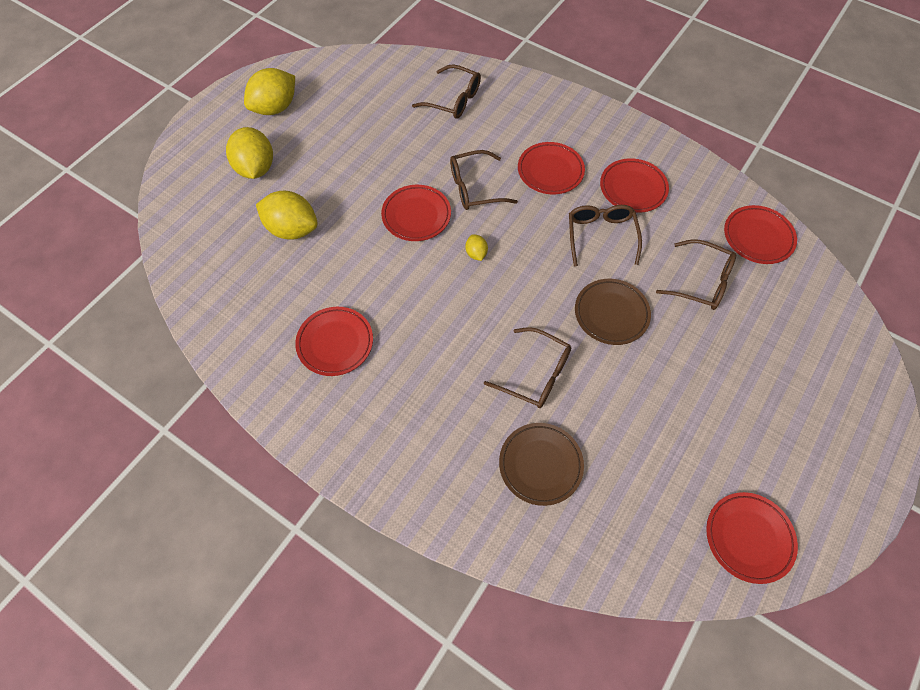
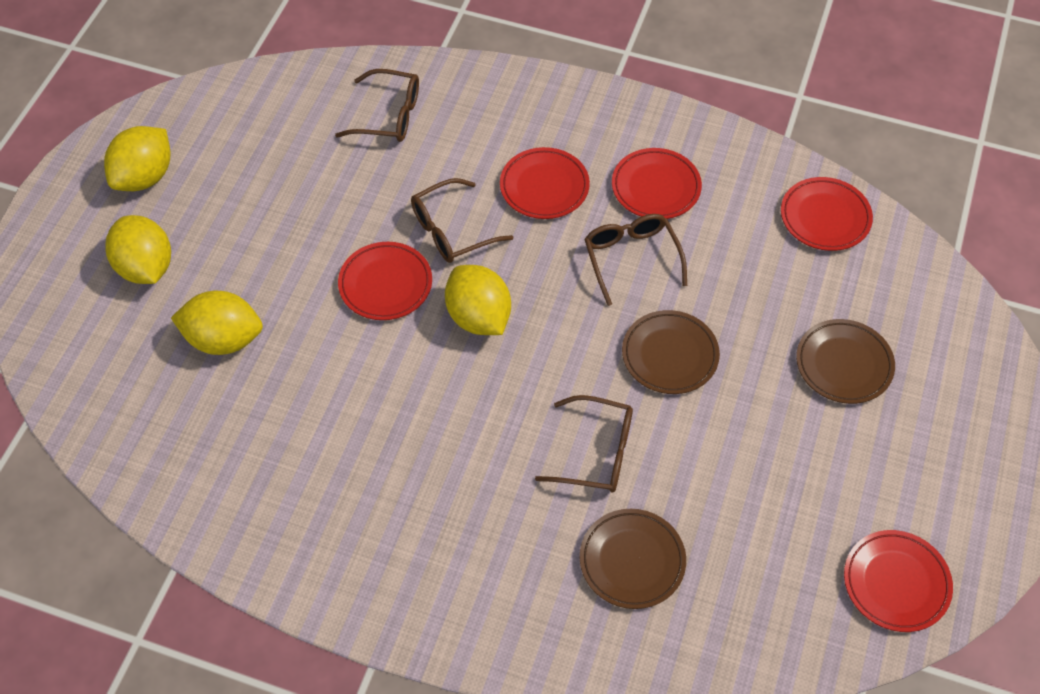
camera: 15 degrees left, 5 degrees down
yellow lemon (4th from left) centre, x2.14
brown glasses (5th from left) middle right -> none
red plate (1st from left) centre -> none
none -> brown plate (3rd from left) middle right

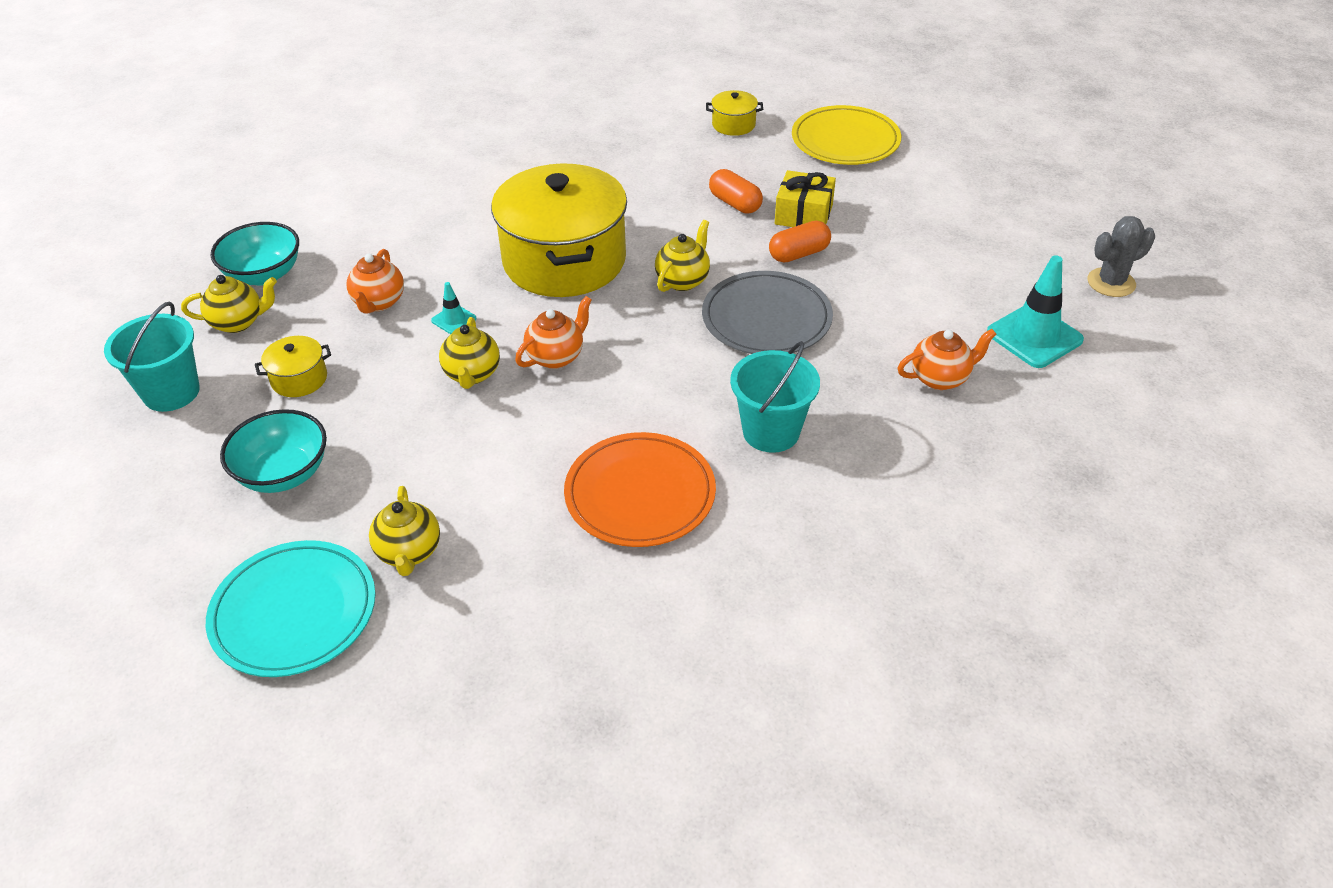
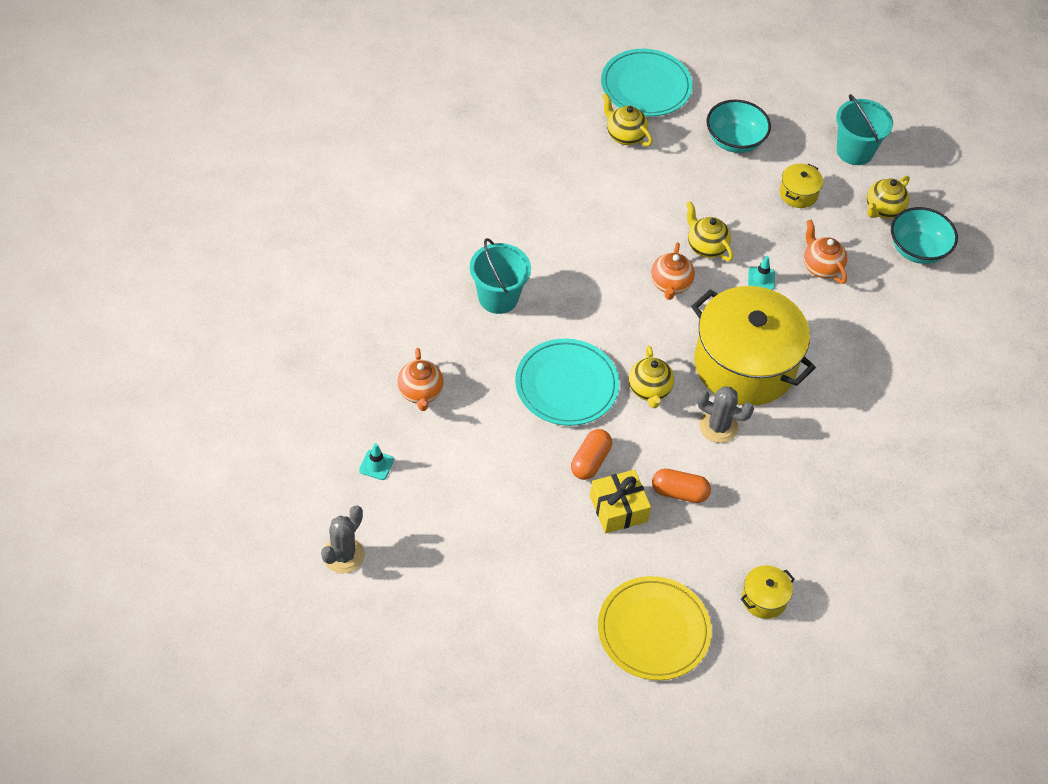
camera: 140 degrees right, 10 degrees up
turquoise traffic cone (2nd from left in the first image) middle right -> turquoise traffic cone (1st from left) centre, x0.49
grey plate centre -> turquoise plate (1st from left) centre
orange teapot (3rd from left in the first image) middle right -> orange teapot (1st from left) centre, 45 degrees counterclockwise
orange plate centre -> none
none -> grey cactus (2nd from left) middle right

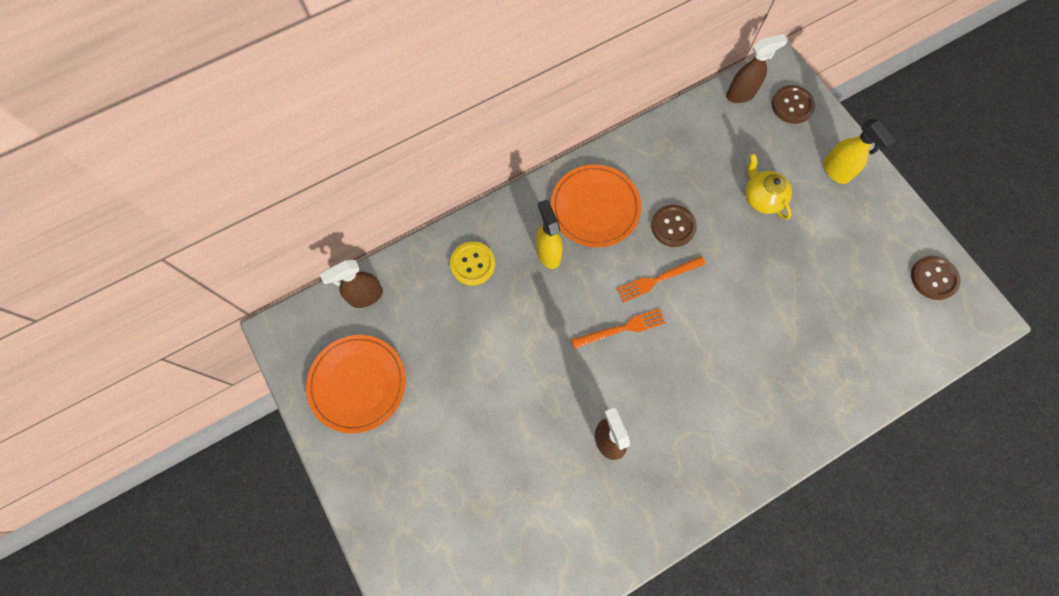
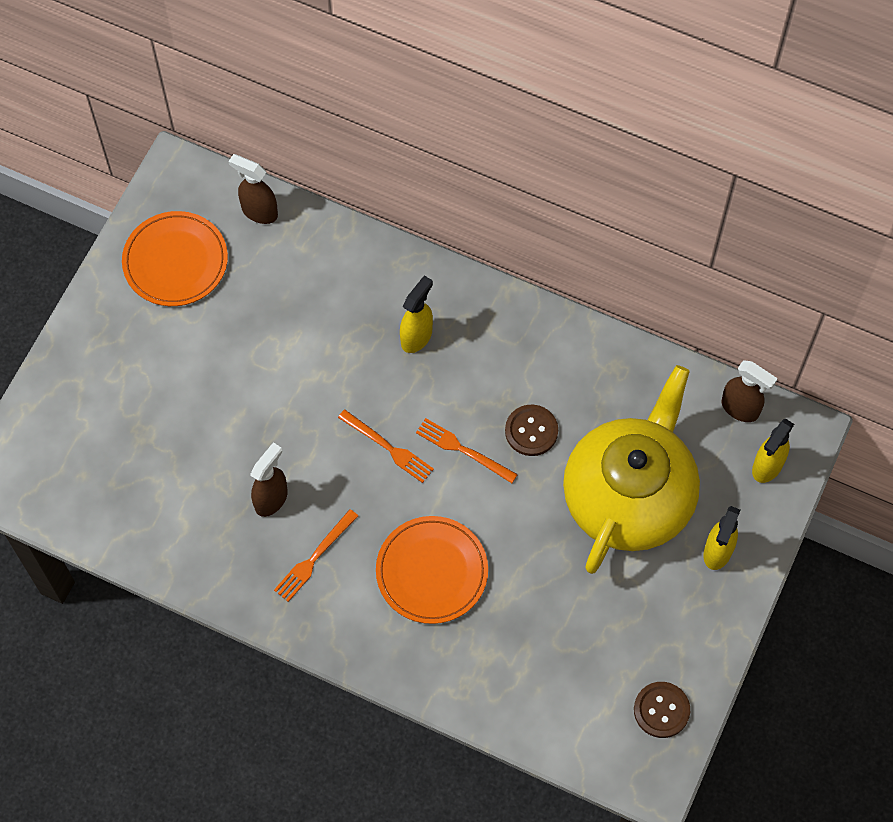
camera: 55 degrees right, 5 degrees down
brown button (2nd from left) top right -> yellow spray bottle (3rd from left) middle right
yellow teapot top right -> yellow teapot middle right, x2.48
orange plate (2nd from left) centre -> orange plate (2nd from left) bottom centre, moved
yellow button centre -> none
none -> orange fork (1st from left) bottom centre

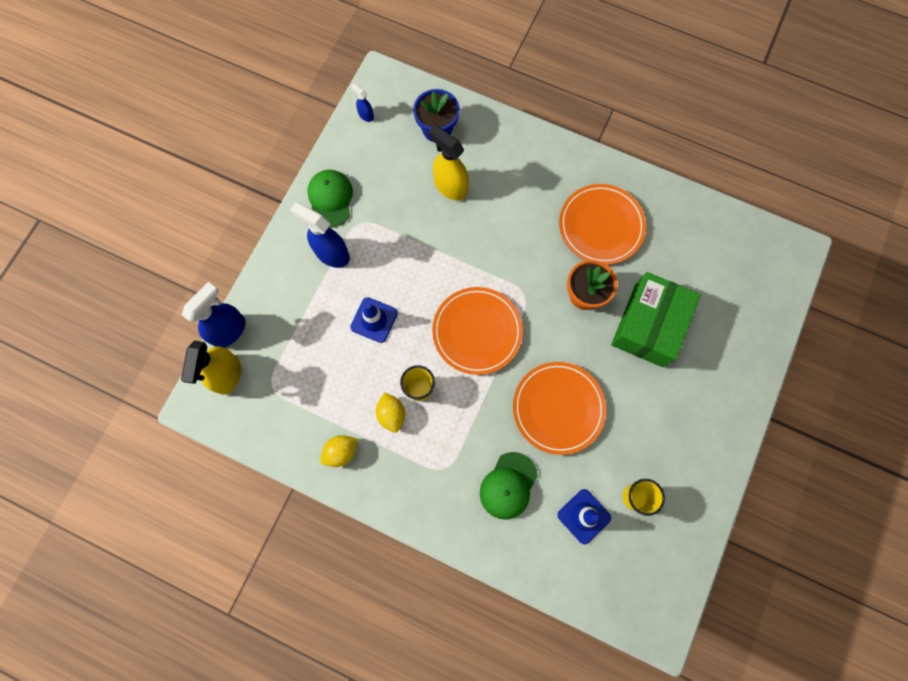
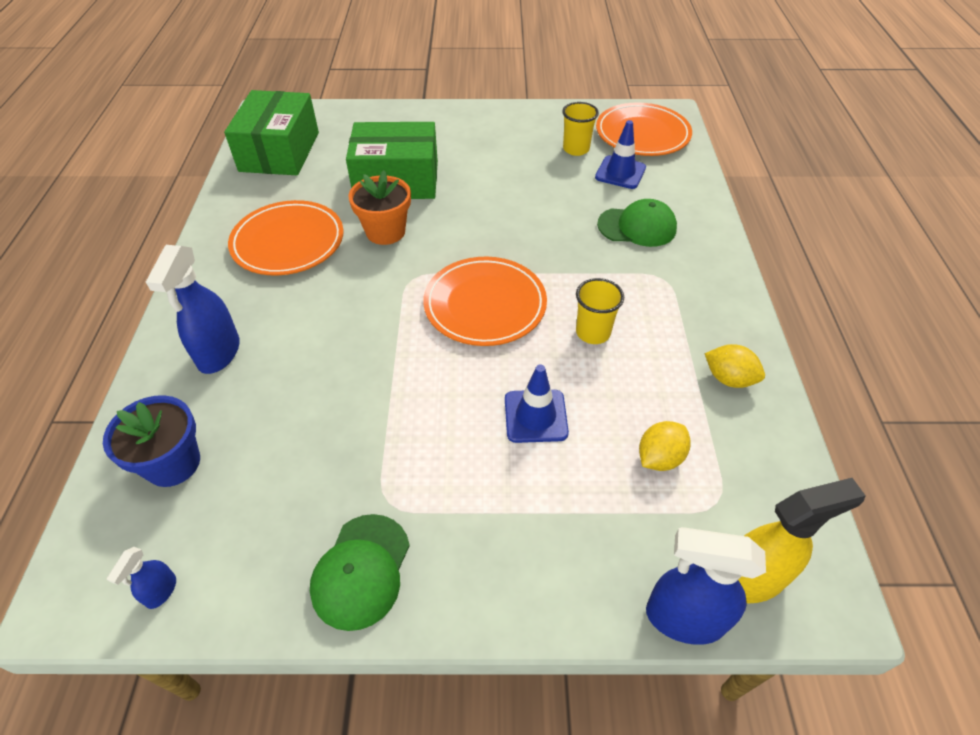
camera: 115 degrees left, 25 degrees down
yellow spray bottle (2nd from left) top centre -> none
green cap (1st from left) top centre -> green cap (1st from left) bottom centre, 45 degrees counterclockwise
blue spray bottle (2nd from left) centre -> blue spray bottle (2nd from left) middle left, moved
orange plate (2nd from left in the first image) centre -> orange plate (3rd from left) top centre, moved
yellow lemon (2nd from left in the first image) centre -> yellow lemon (1st from left) middle right, moved
none -> green box (1st from left) top left

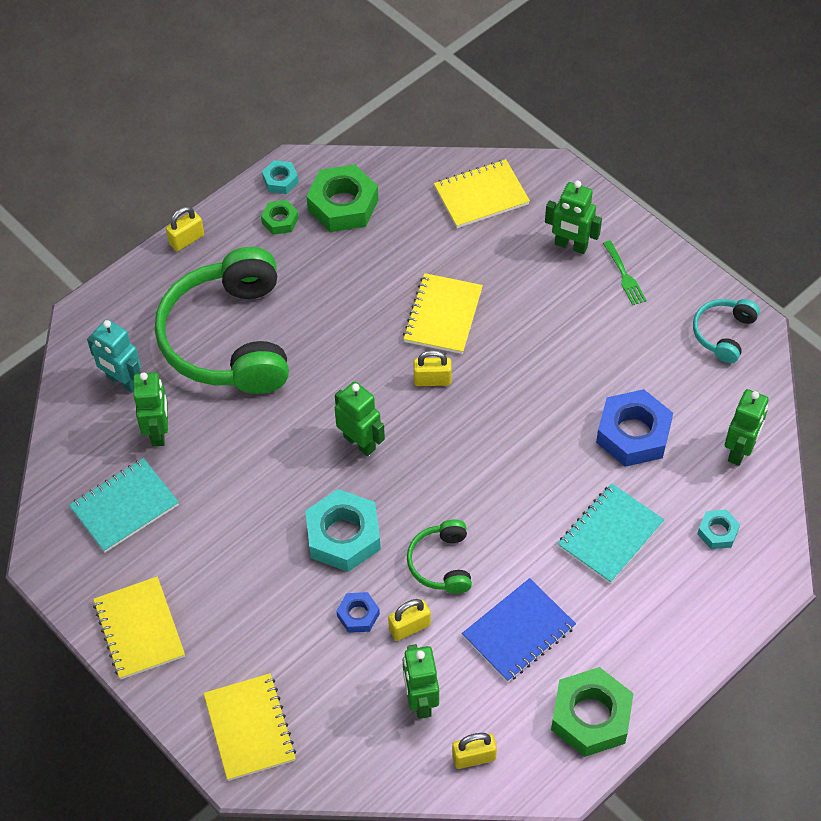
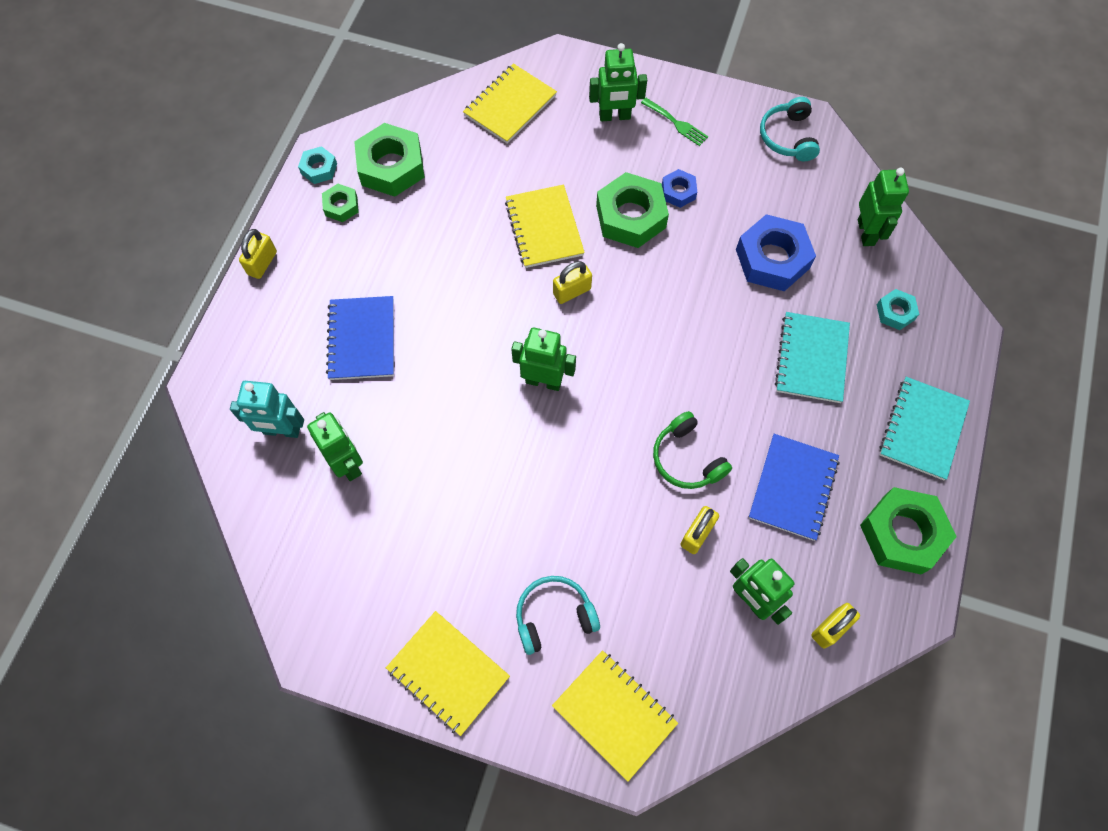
camera: 30 degrees left, 10 degrees up
green headphones (1st from left) middle left -> blue notebook (1st from left) middle left
turquoise notebook (1st from left in the first image) middle left -> turquoise notebook (2nd from left) middle right, moved
turquoise nut (2nd from left) centre -> none
blue nut (1st from left) bottom centre -> blue nut (1st from left) top centre, moved
none -> green nut (3rd from left) top centre
none -> turquoise headphones (1st from left) bottom centre

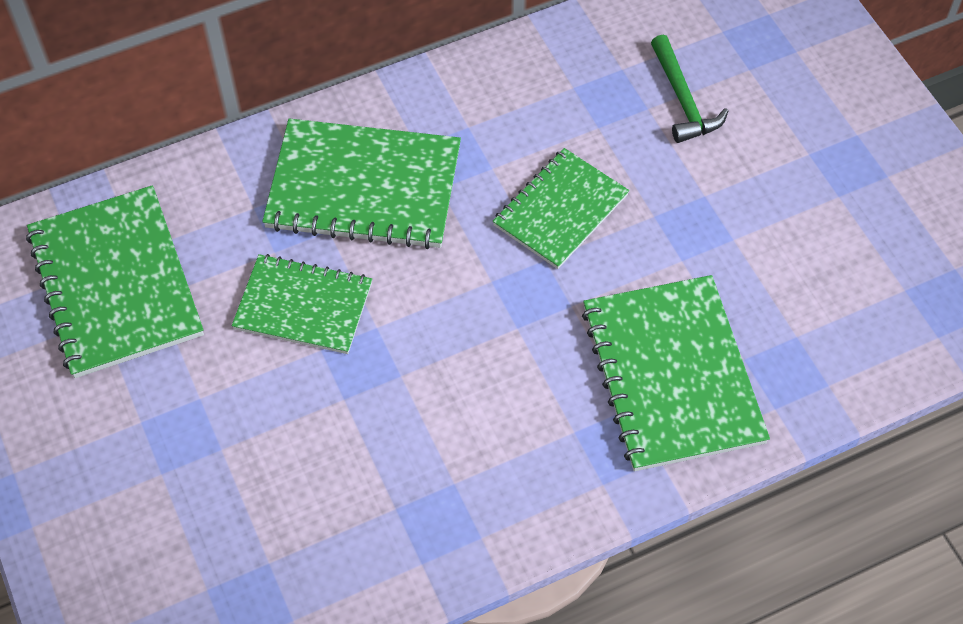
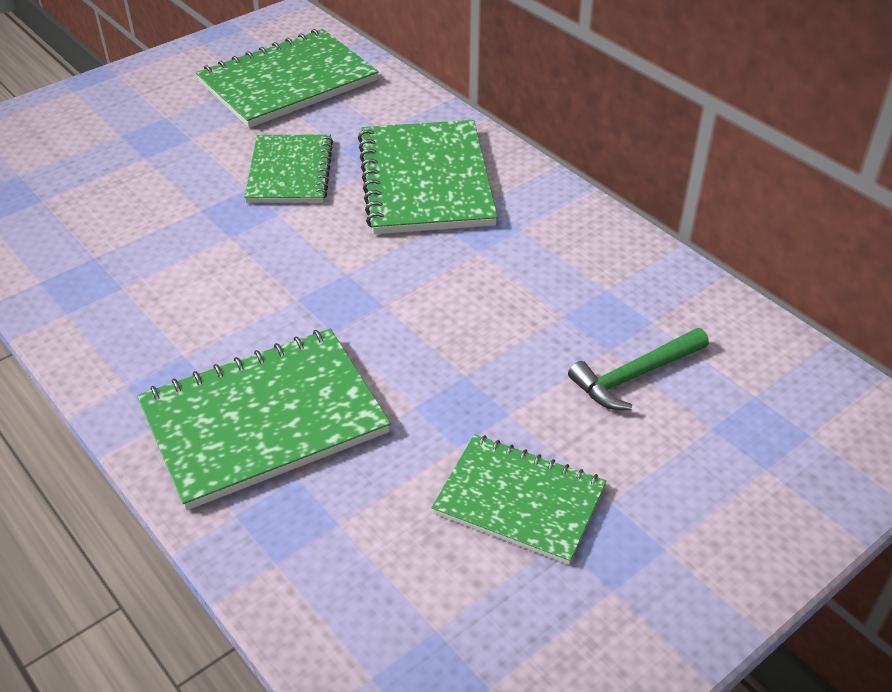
camera: 75 degrees right, 15 degrees down
green notebook (4th from left in the first image) centre -> green notebook (5th from left) bottom centre, moved

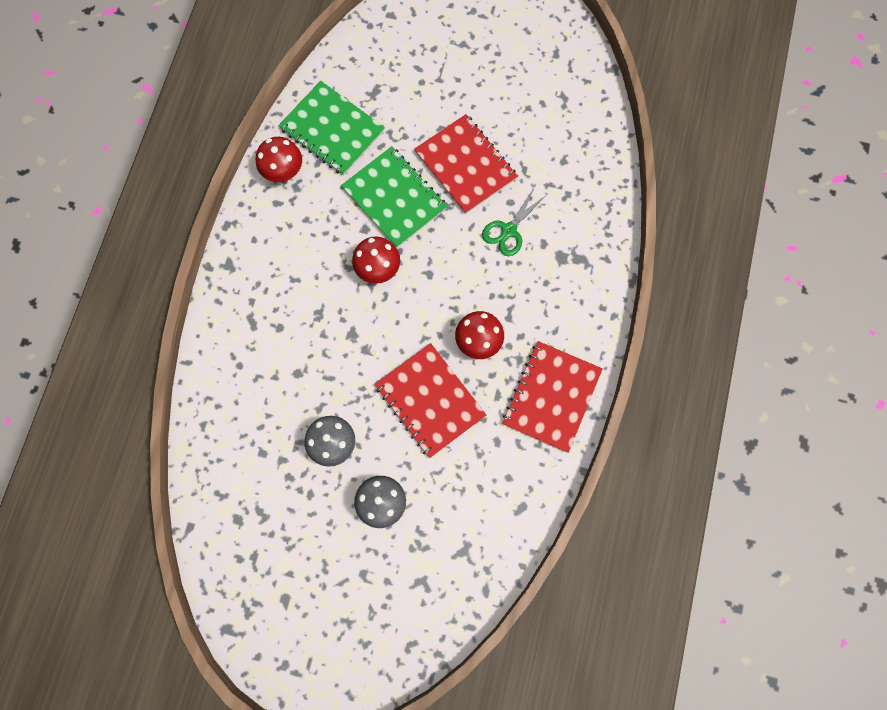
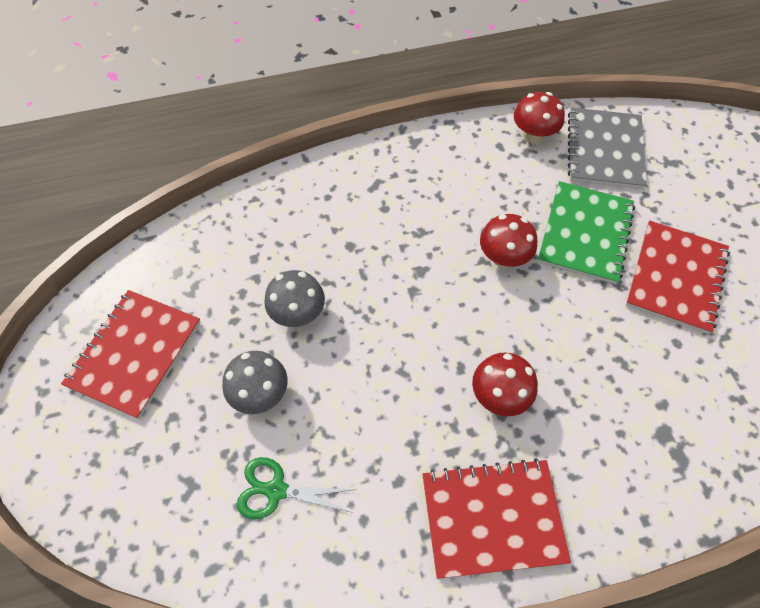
camera: 60 degrees right, 15 degrees down
green notebook (1st from left) top centre -> grey notebook top right
green scissors top centre -> green scissors bottom centre, moved
red notebook (1st from left) centre -> red notebook (1st from left) middle left, moved

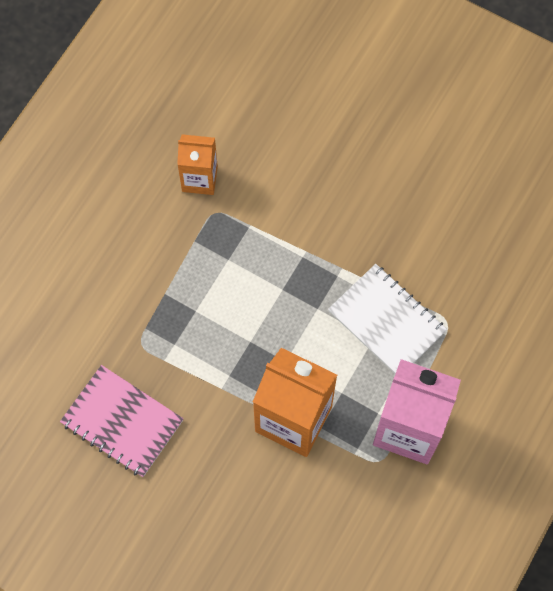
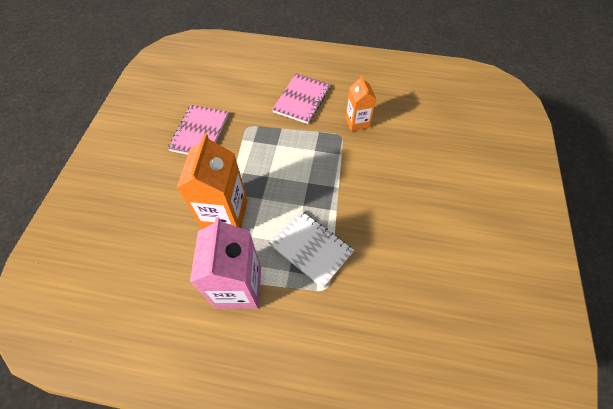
camera: 70 degrees right, 10 degrees down
white notebook middle right -> white notebook centre, 75 degrees counterclockwise
none -> pink notebook (2nd from left) top centre

